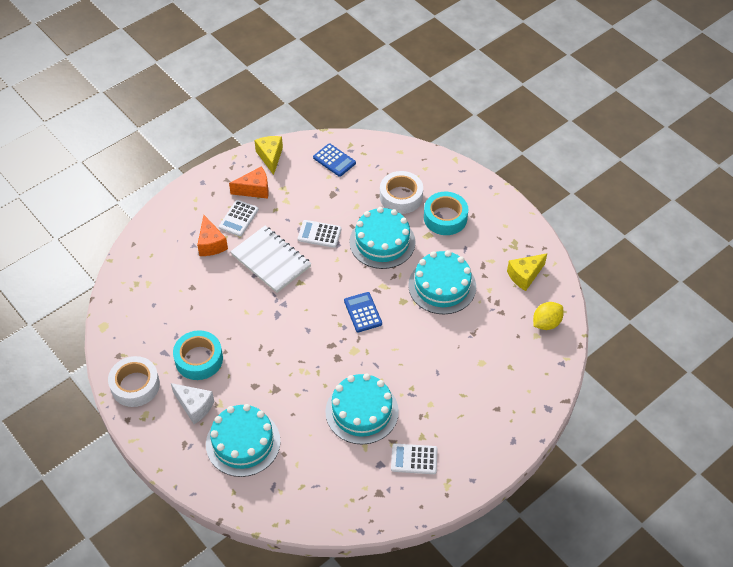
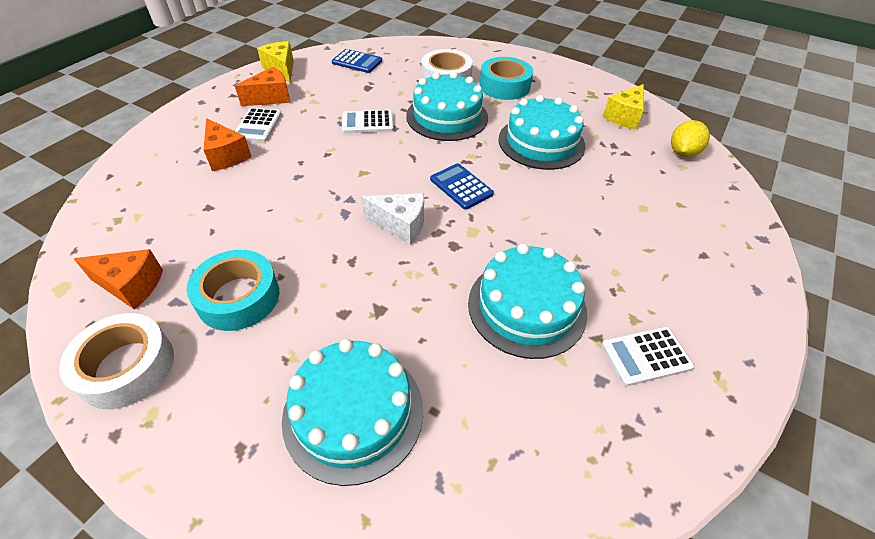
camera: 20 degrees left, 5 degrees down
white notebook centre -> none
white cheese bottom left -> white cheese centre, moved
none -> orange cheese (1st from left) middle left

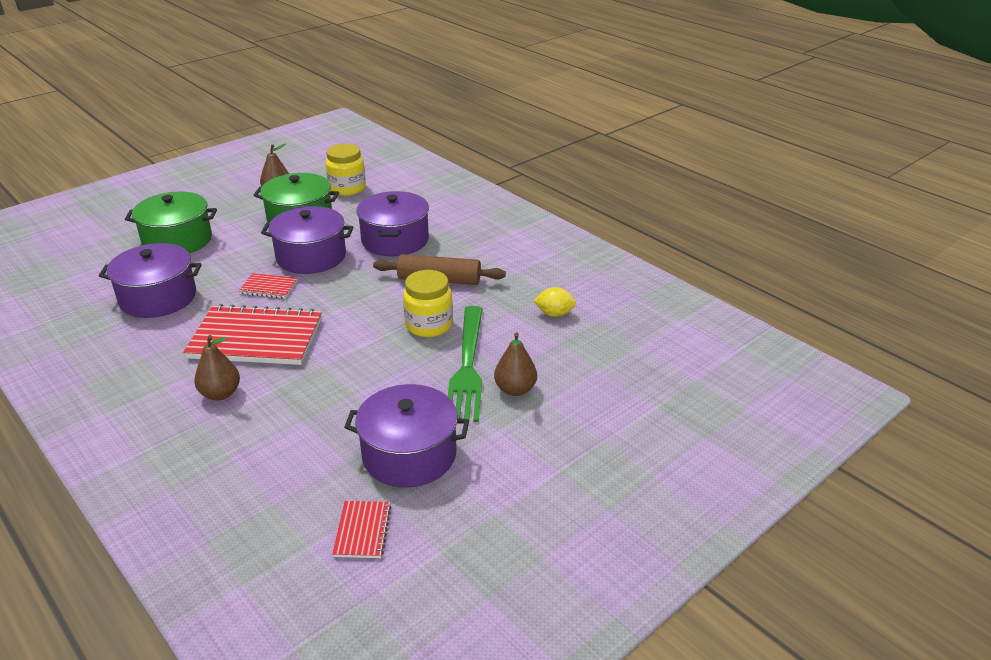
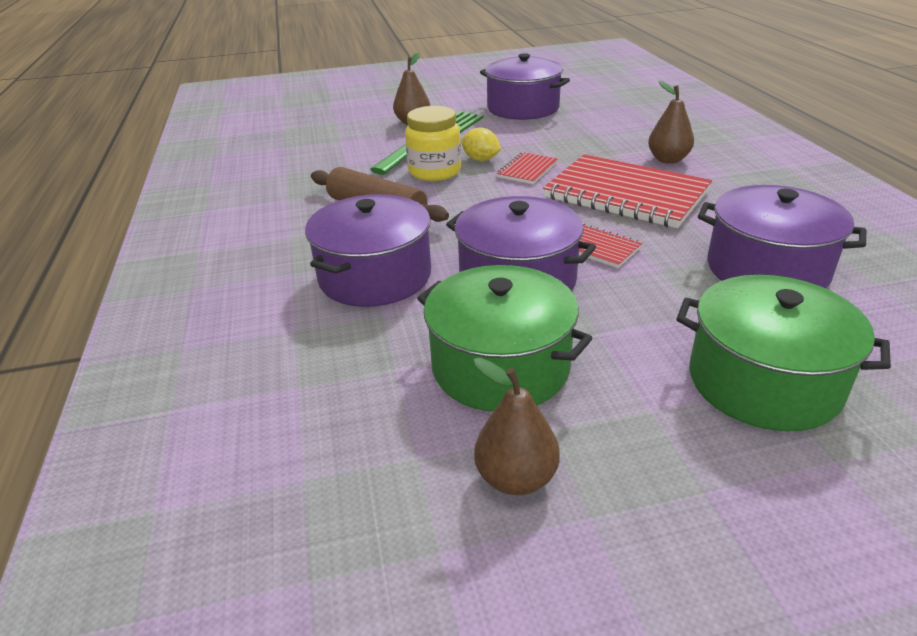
camera: 150 degrees left, 0 degrees up
yellow jar (1st from left) top centre -> none
yellow lemon centre -> yellow lemon top centre, moved
red notebook (3rd from left in the first image) bottom centre -> red notebook (1st from left) top centre, moved

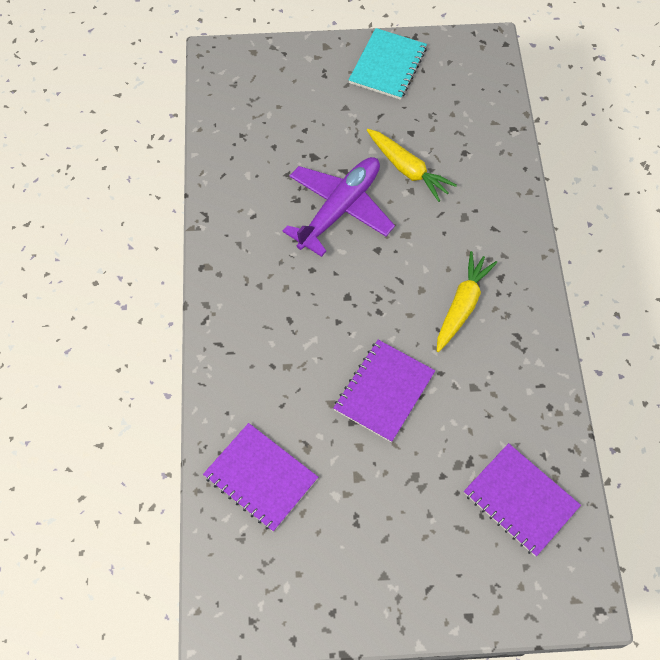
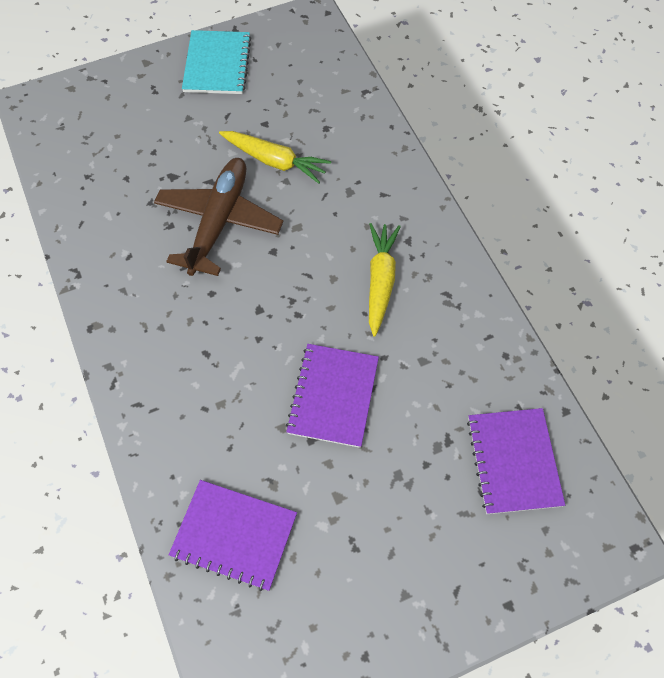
camera: 20 degrees left, 0 degrees up
purple plane top centre -> brown plane top left
purple notebook (3rd from left) bottom right, 60 degrees clockwise

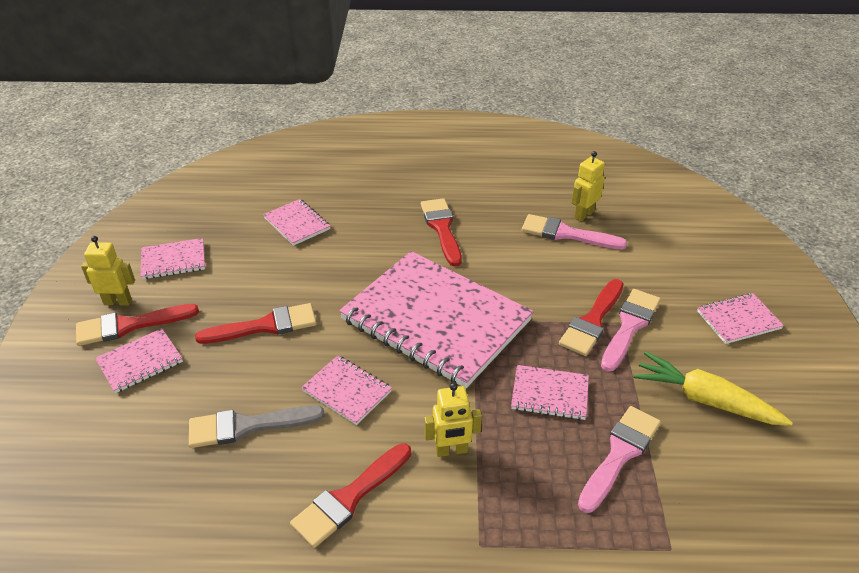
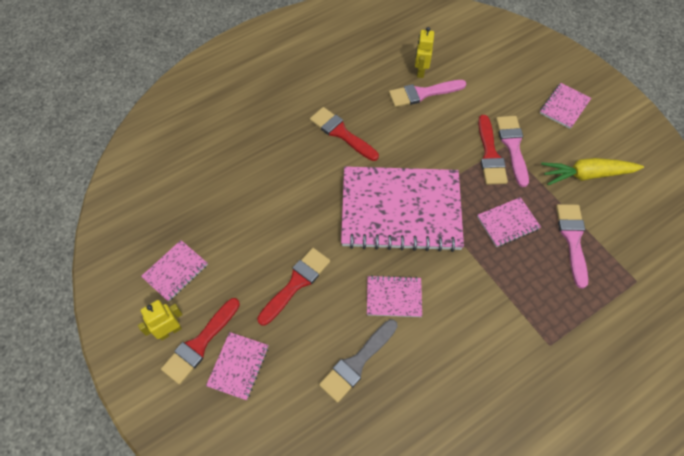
camera: 35 degrees left, 20 degrees up
pink notebook (3rd from left) centre -> none
yellow robot (2nd from left) bottom centre -> none
red brush (3rd from left) bottom centre -> none

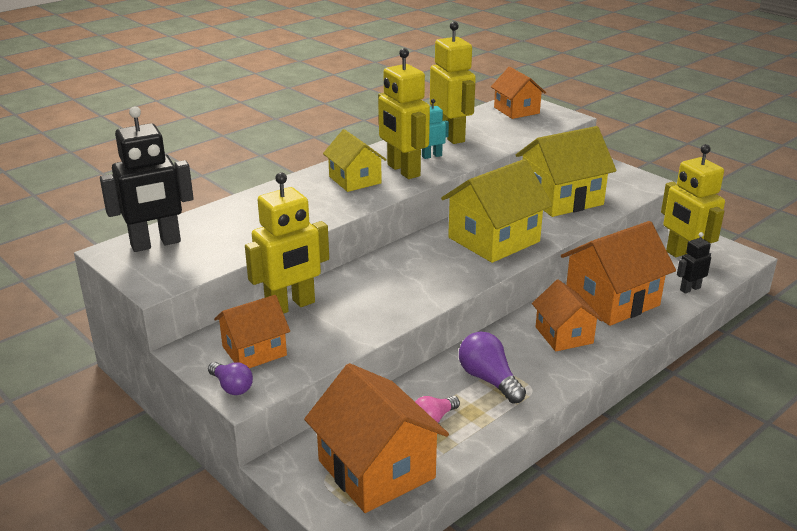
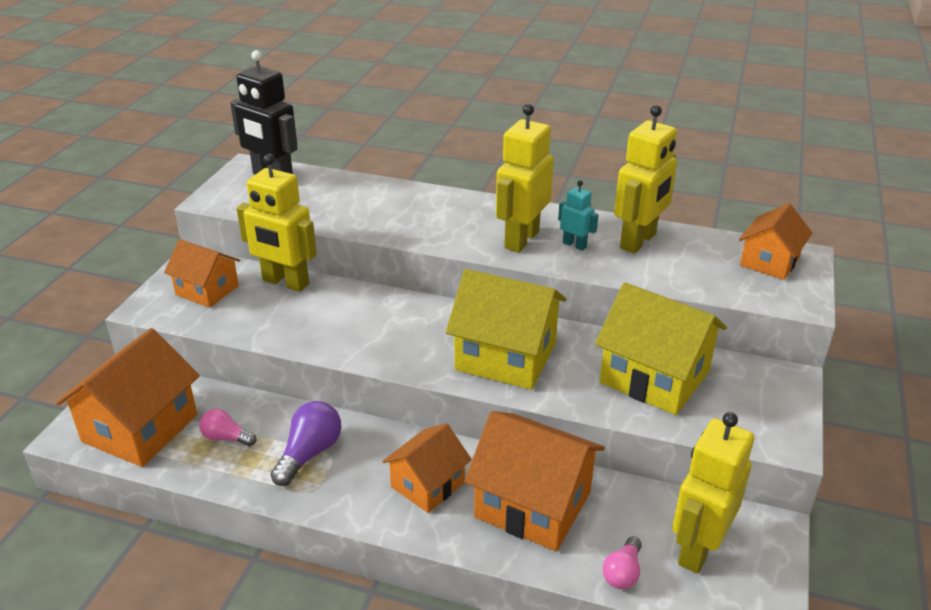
camera: 60 degrees right, 5 degrees up
yellow house (1st from left) top centre -> none
black robot (2nd from left) middle right -> pink light bulb (2nd from left) bottom right
purple light bulb (1st from left) bottom left -> none

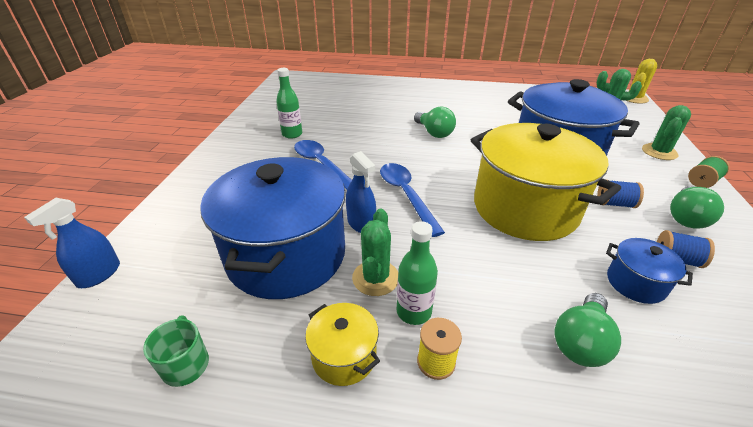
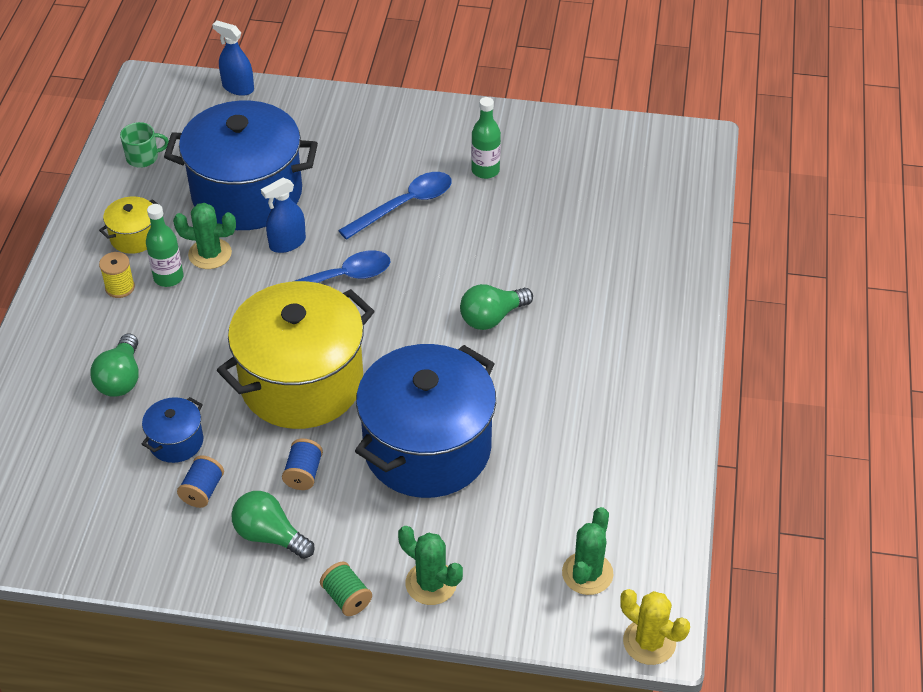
camera: 90 degrees right, 10 degrees up
green light bulb (2nd from left in the first image) bottom right -> green light bulb (1st from left) middle left, 120 degrees counterclockwise

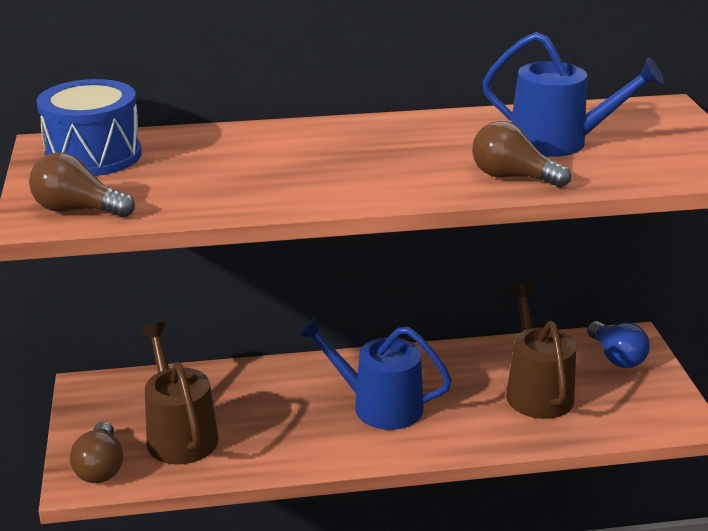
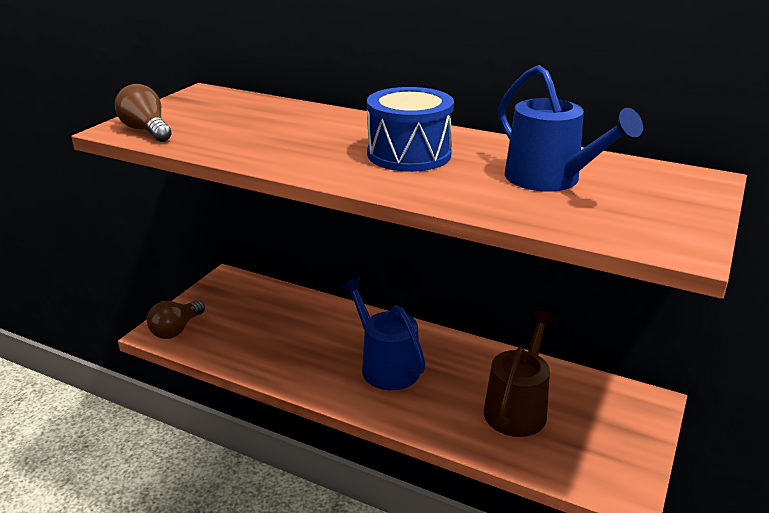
camera: 35 degrees right, 0 degrees up
blue drum top left -> blue drum top centre, moved
brown light bulb (3rd from left) top right -> none
blue light bulb middle right -> none
brown watering can (1st from left) bottom left -> none

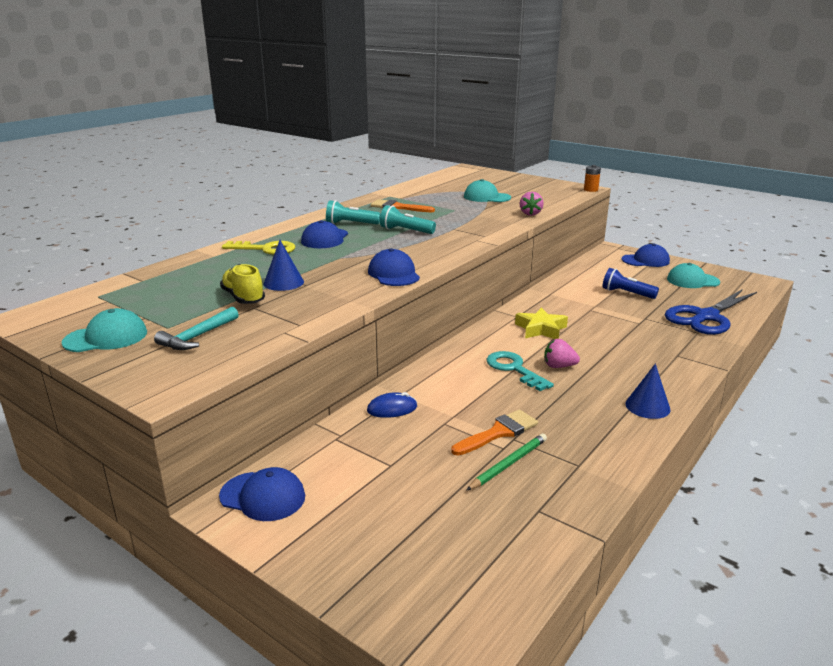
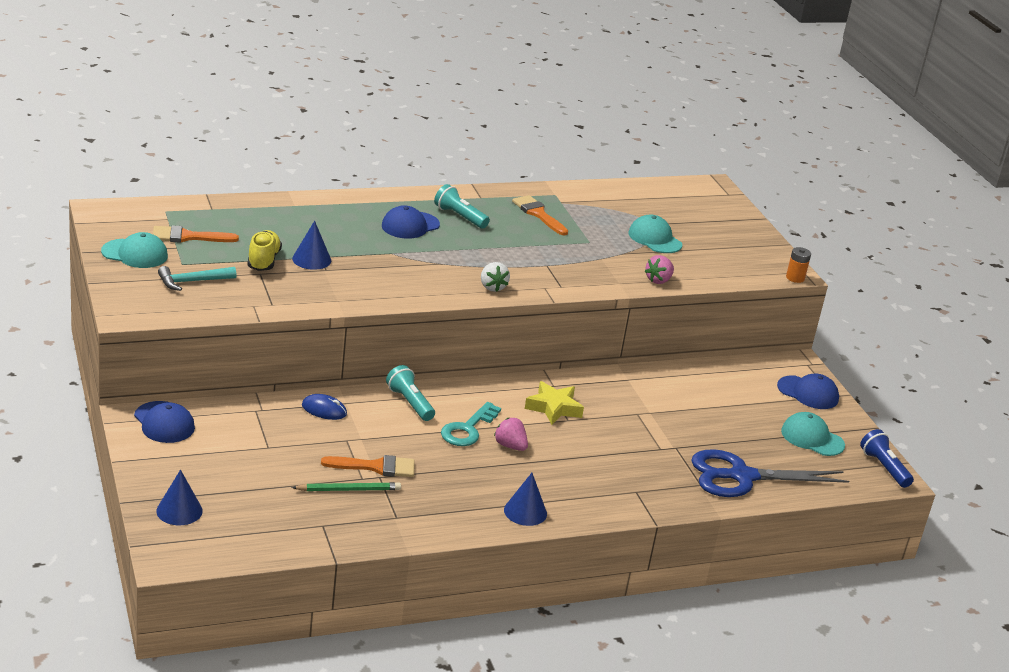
camera: 30 degrees right, 5 degrees up
turquoise flashlight (2nd from left in the first image) top centre -> turquoise flashlight (1st from left) centre, moved
yellow key middle left -> none
blue cap (3rd from left) centre -> none
blue flashlight middle right -> blue flashlight bottom right, moved
turquoise key centre, 150 degrees counterclockwise
none -> orange brush (1st from left) middle left
none -> white strawberry centre
none -> blue cone (1st from left) bottom left

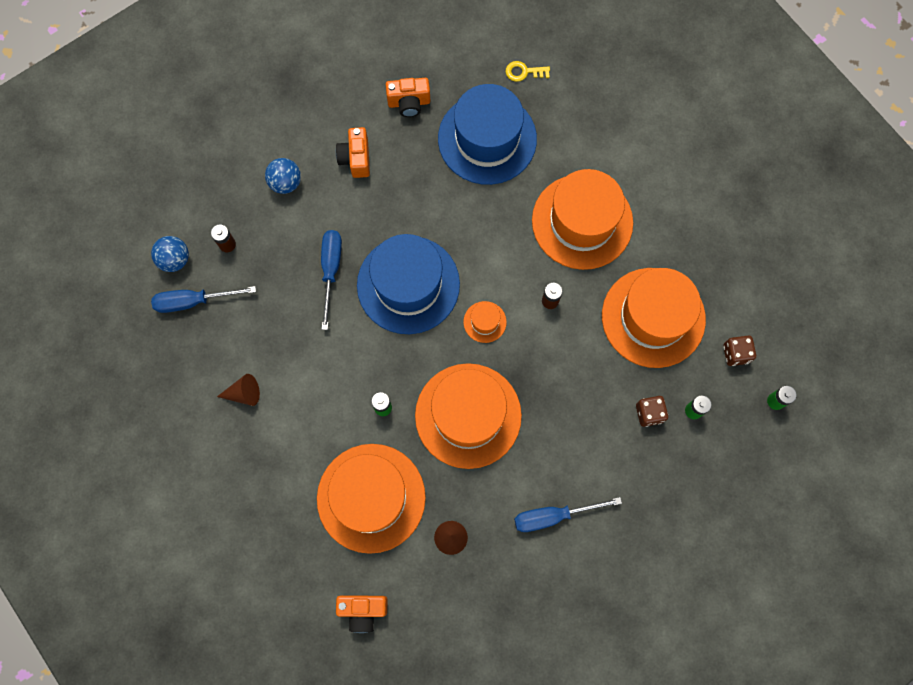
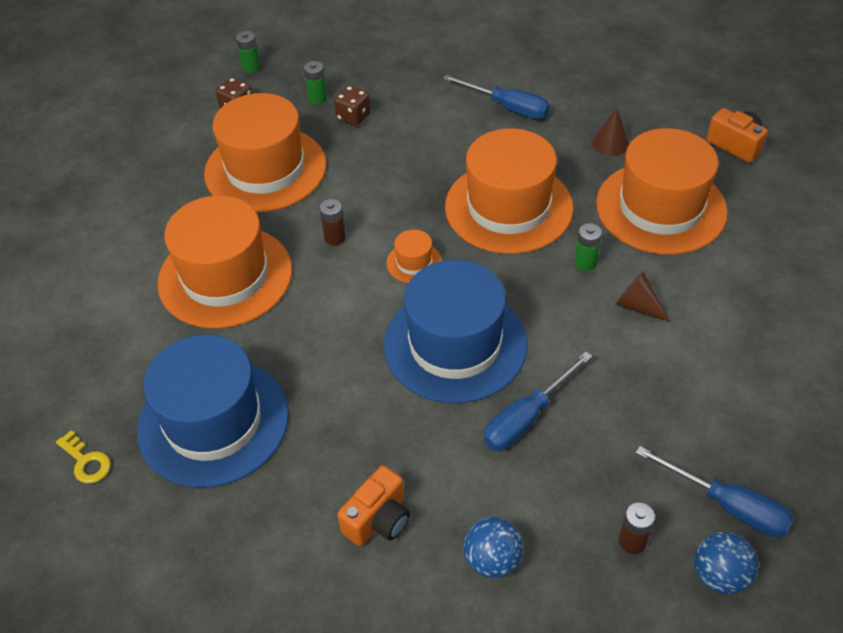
camera: 135 degrees left, 25 degrees down
orange camera (3rd from left) top centre -> none
brown cone (1st from left in the first image) middle left -> brown cone (2nd from left) middle right, moved

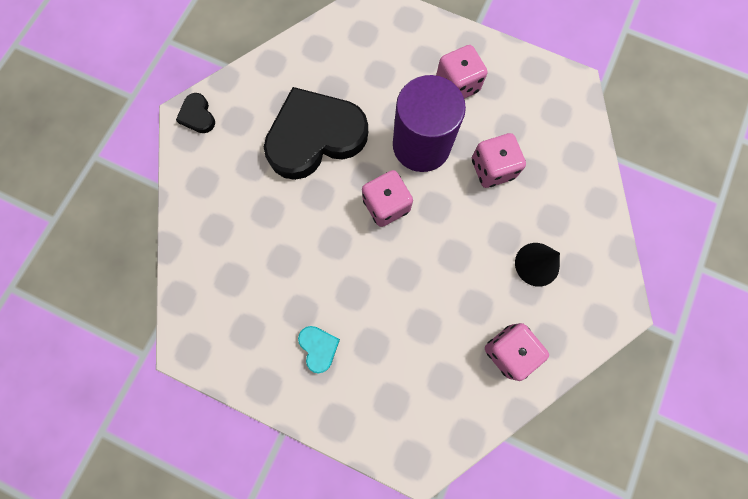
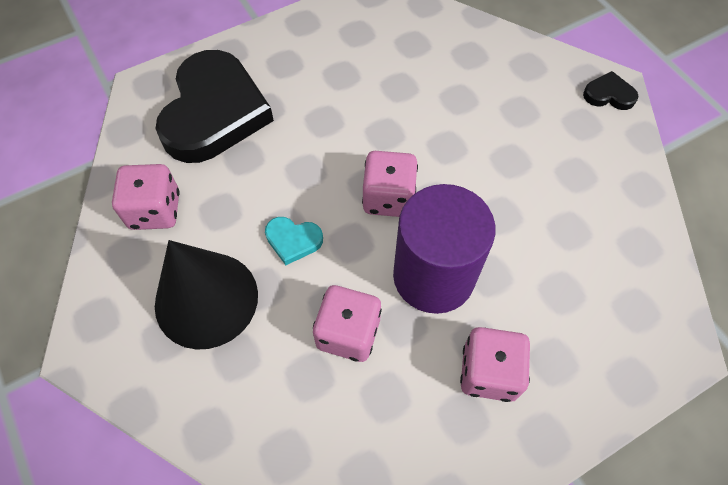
camera: 125 degrees right, 15 degrees down
black heart (2nd from left in the first image) top centre -> black heart (1st from left) top left, moved
black cone middle right -> black cone middle left, x1.71
turquoise heart bottom centre -> turquoise heart centre, moved

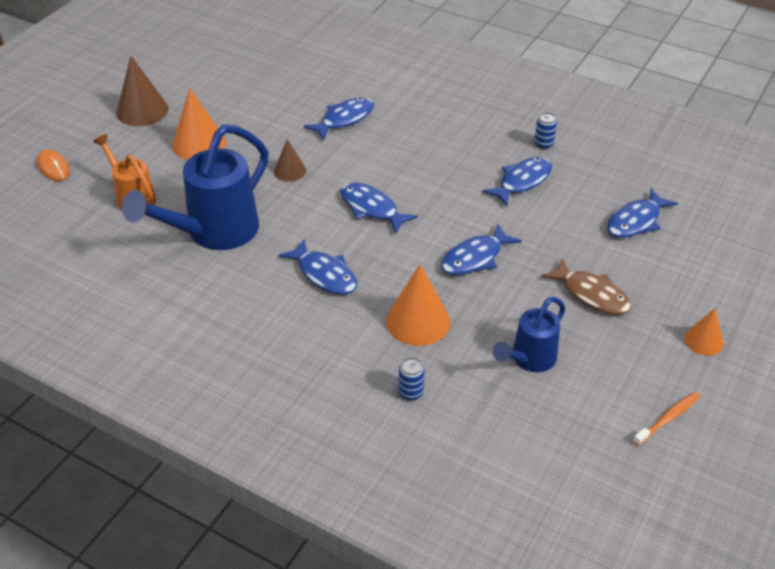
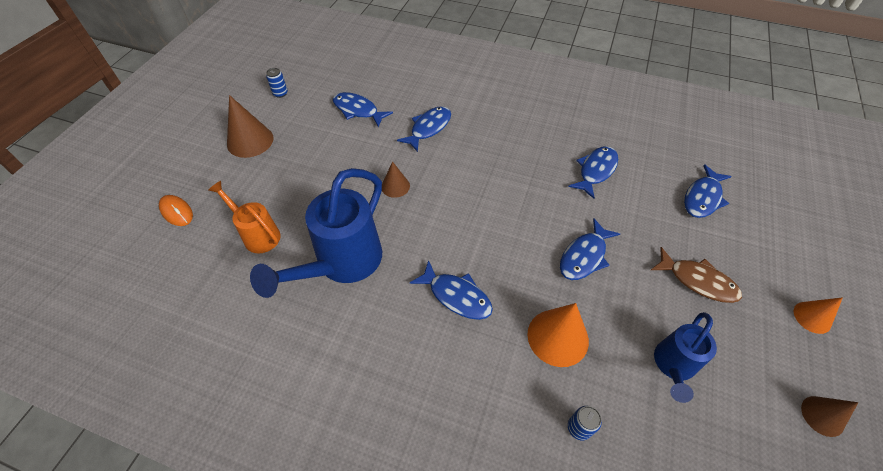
camera: 10 degrees left, 10 degrees up
orange cone (1st from left) top left -> none
blue can (2nd from left in the first image) top right -> blue can (1st from left) top left, moved
blue fish (3rd from left in the first image) centre -> blue fish (1st from left) top centre, moved
orange toothbrush bottom right -> brown cone (3rd from left) bottom right

